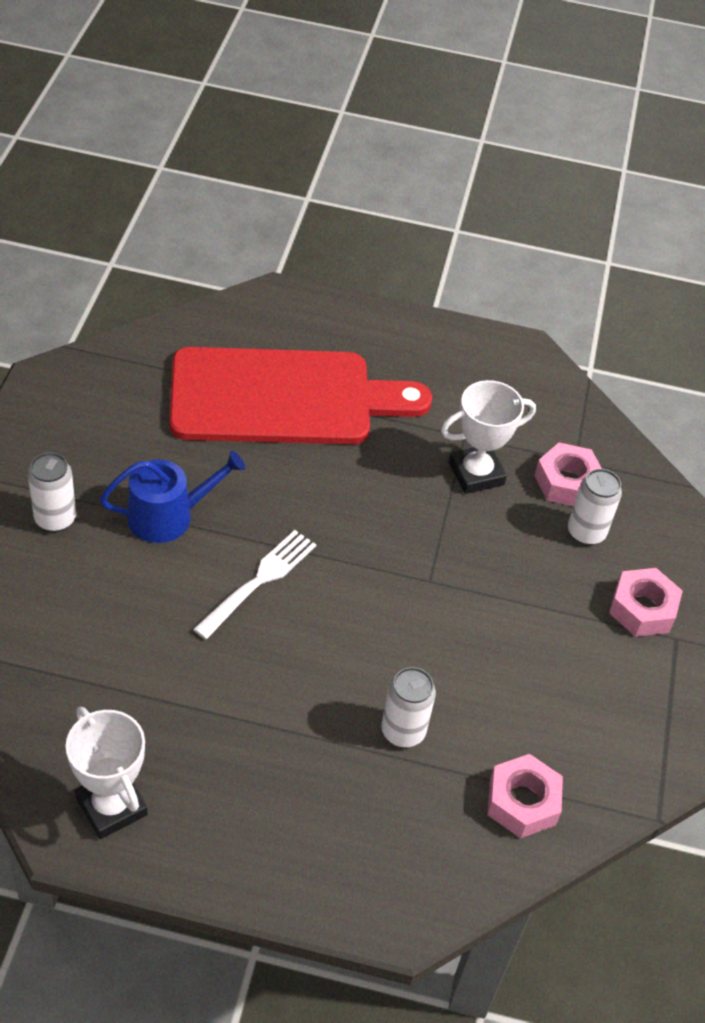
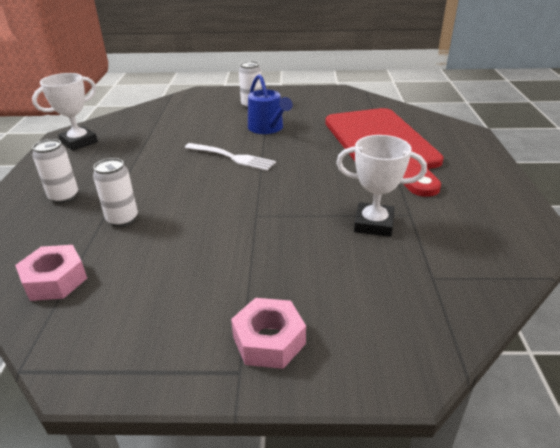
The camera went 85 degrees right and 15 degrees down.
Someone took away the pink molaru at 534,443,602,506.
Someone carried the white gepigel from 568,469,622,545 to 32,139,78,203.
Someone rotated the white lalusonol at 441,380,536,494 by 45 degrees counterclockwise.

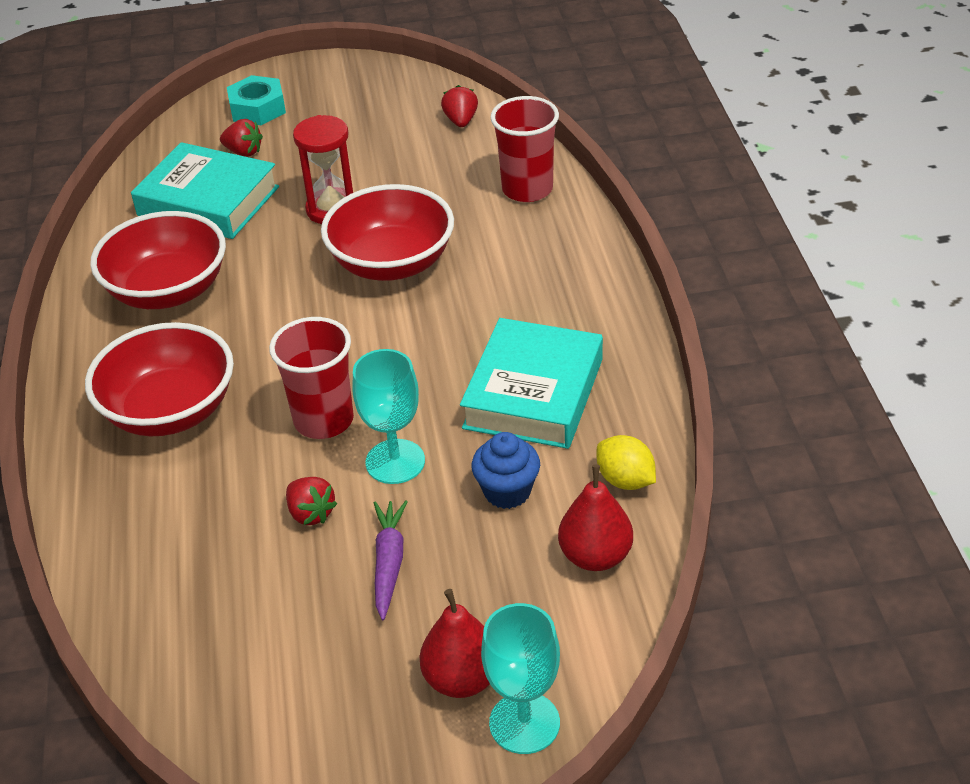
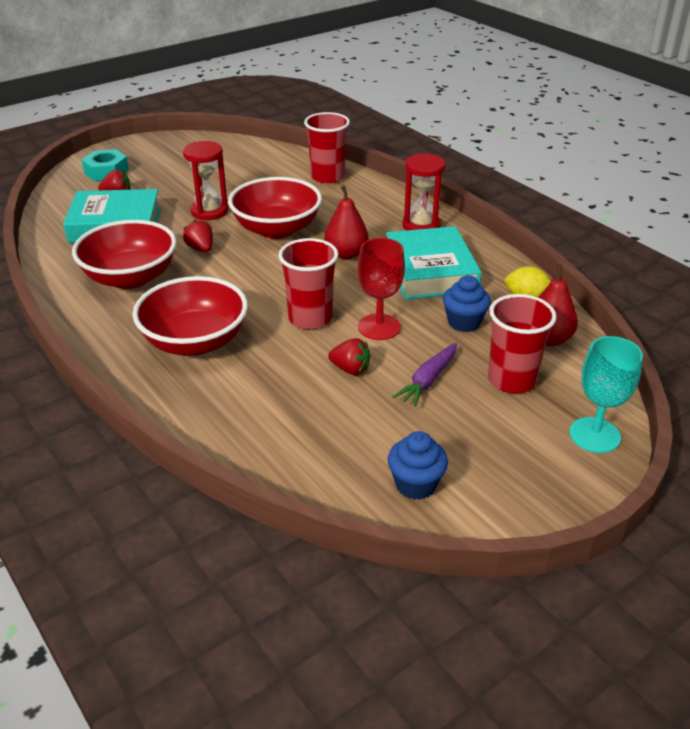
The camera went 30 degrees left and 5 degrees down.
Someone put down the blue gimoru at 388,431,448,500.
Someone put down the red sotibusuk at 402,153,446,231.
Someone put down the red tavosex at 488,294,557,394.
Someone carried the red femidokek from 420,589,490,698 to 324,185,369,259.
Someone carried the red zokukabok from 441,85,478,127 to 183,220,213,252.
Someone repainted the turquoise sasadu at 352,349,425,484, which became the red sasadu at 358,238,405,340.
Someone rotated the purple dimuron at 374,500,408,620 by 120 degrees counterclockwise.

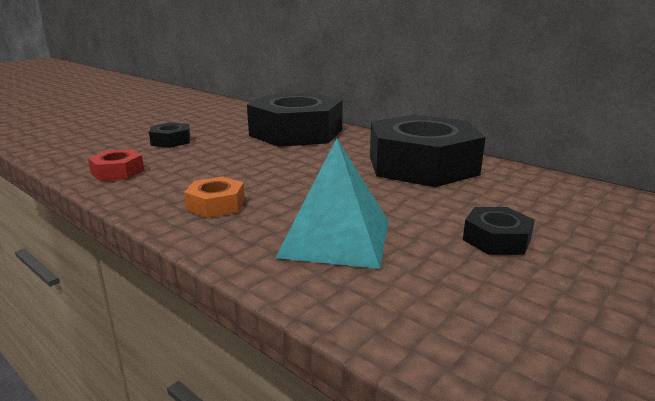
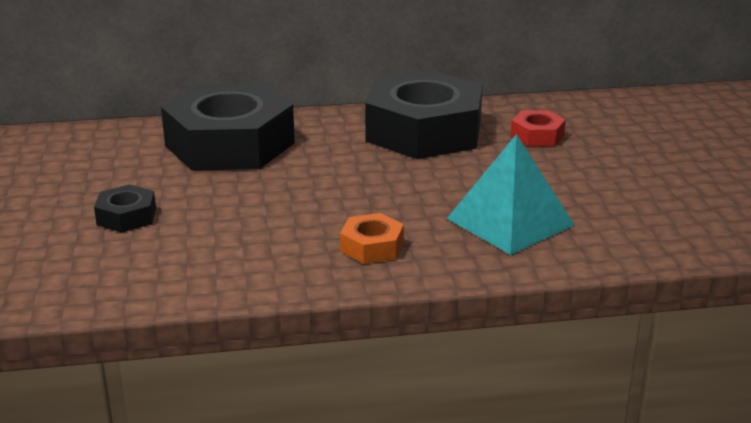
The camera went 50 degrees left and 5 degrees up.
Someone took away the black molaru at 463,207,535,255.
Someone carried the red molaru from 88,149,144,181 to 511,110,566,146.

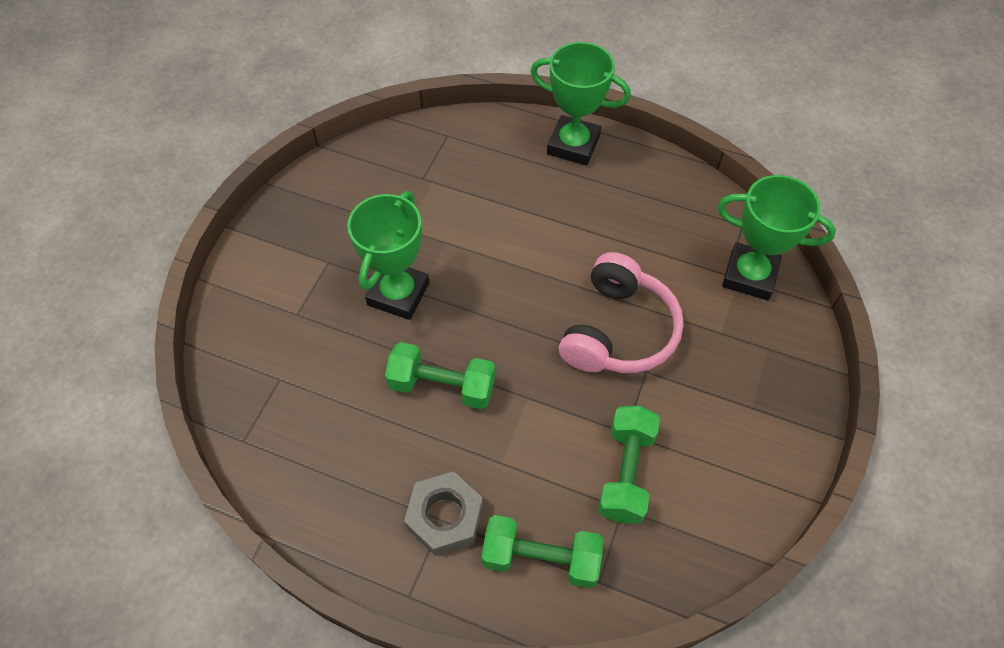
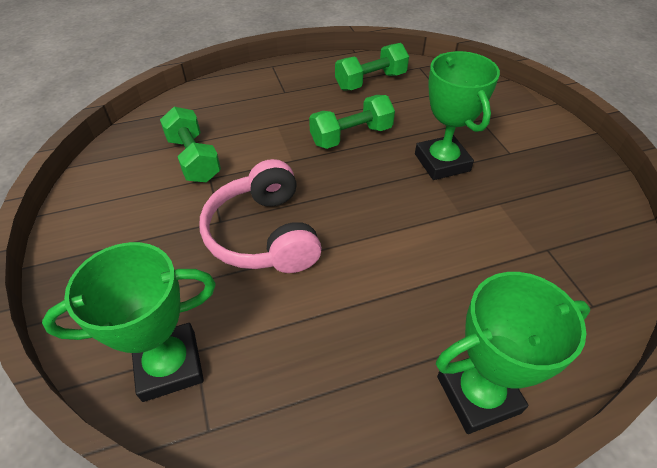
The camera went 140 degrees right and 10 degrees down.
Someone took away the grey molaru at 404,471,483,556.
Someone carried the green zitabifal from 482,515,603,588 to 335,43,409,90.

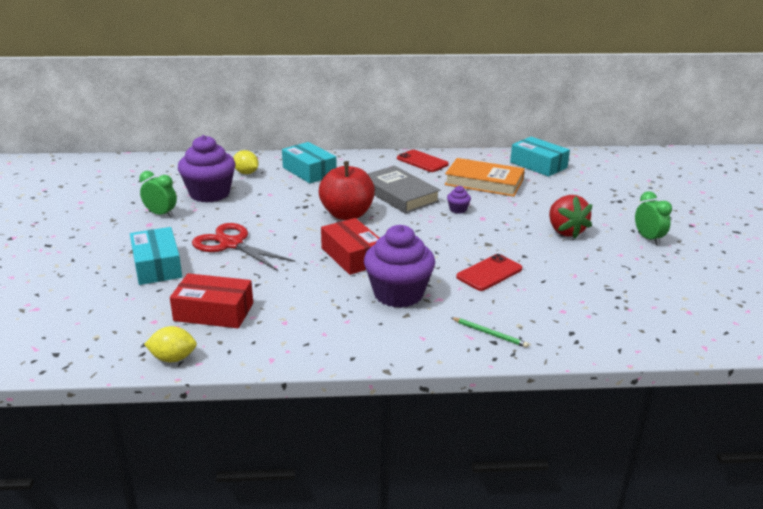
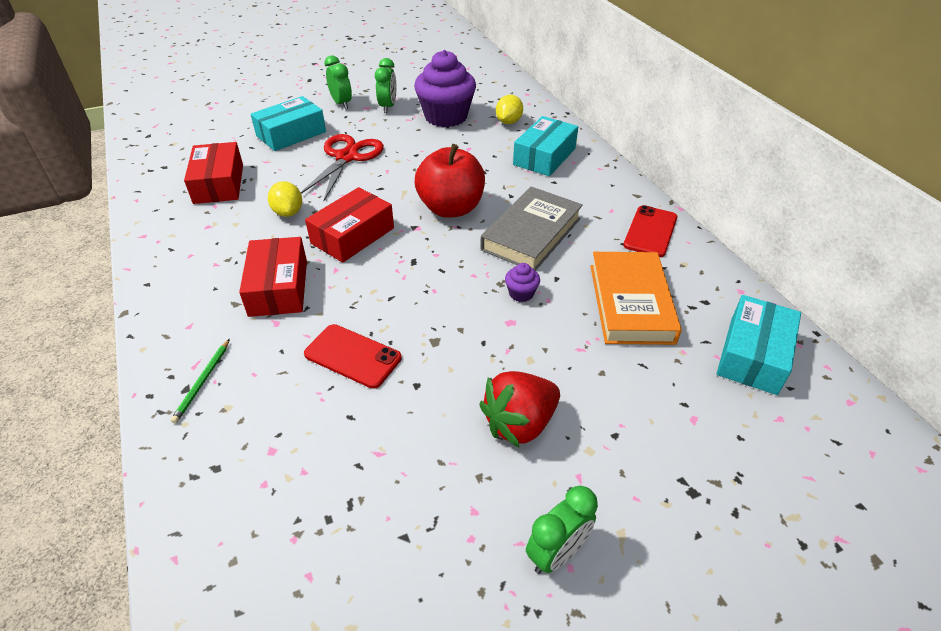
The camera went 70 degrees right and 15 degrees up.
Someone put down the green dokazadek at 324,55,352,109.
Someone carried the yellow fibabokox from 144,326,197,362 to 268,181,302,217.
Someone swapped the purple gimoru at 364,225,435,308 for the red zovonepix at 239,237,307,317.

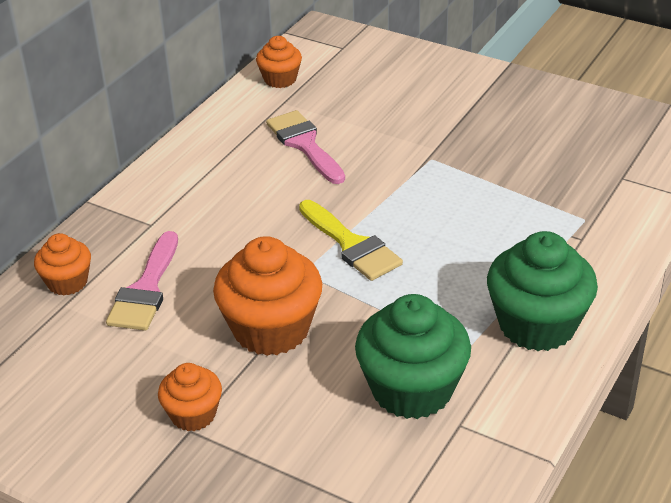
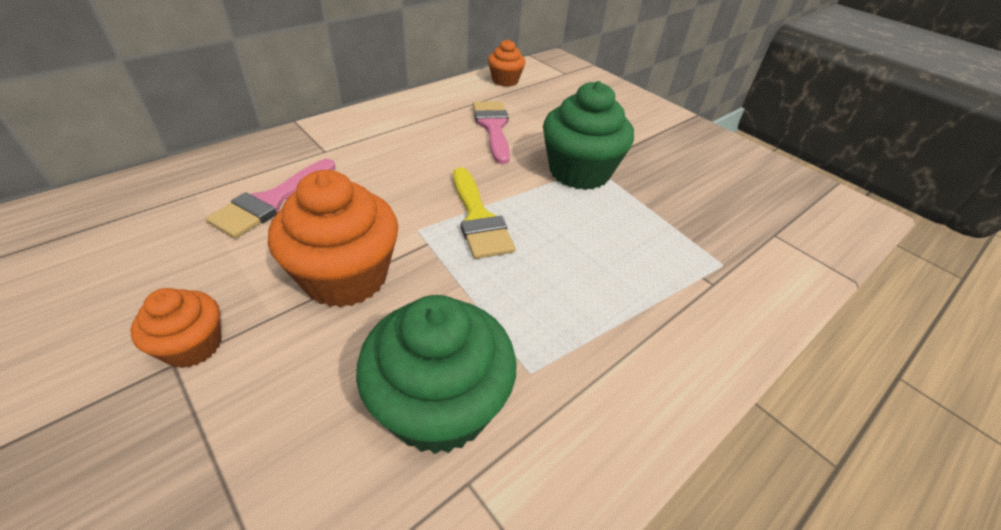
The camera went 15 degrees right and 5 degrees up.
Someone took away the orange gimoru at 34,233,91,296.
Someone carried the green gimoru from 487,231,598,351 to 543,81,634,190.

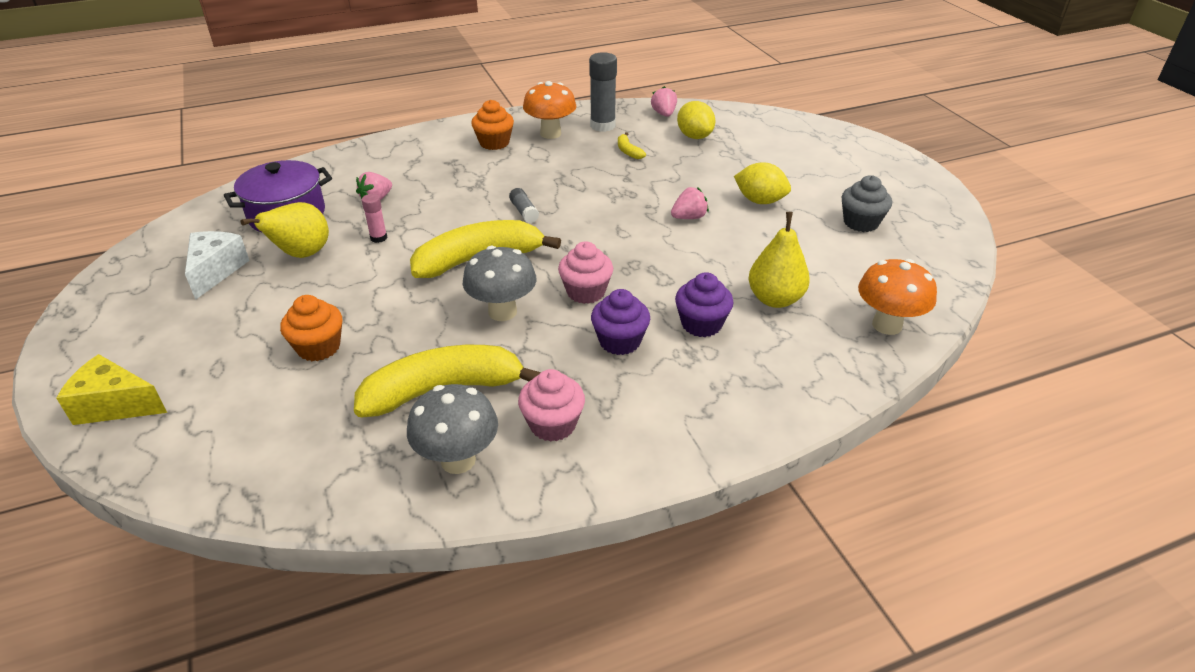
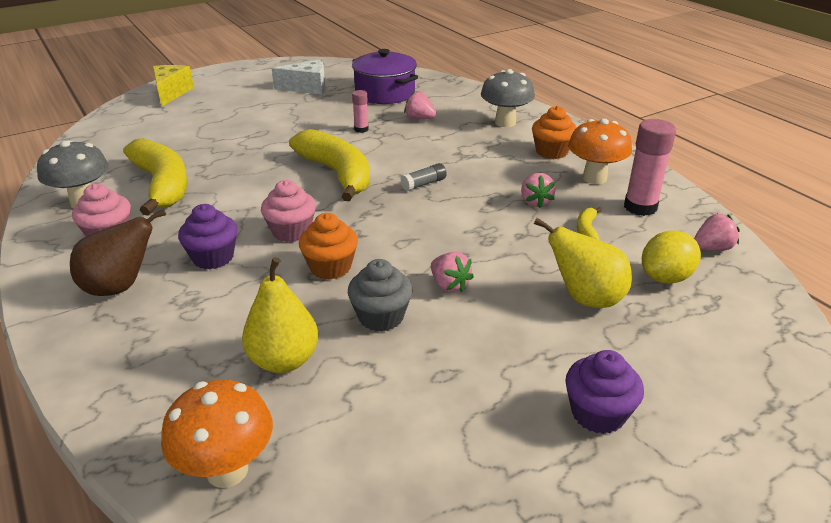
The camera went 80 degrees right and 5 degrees down.
Someone took away the yellow fibabokox at 734,162,791,204.
Someone put down the brown femidokek at 70,209,166,296.
Someone put down the pink zokukabok at 521,173,556,208.
Someone carried the yellow femidokek from 241,202,329,258 to 534,218,632,308.
Someone carried the orange gimoru from 280,295,342,361 to 299,213,358,280.
Someone carried the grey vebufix from 463,246,537,321 to 481,69,535,127.
Someone carried the purple gimoru from 675,272,734,337 to 565,350,644,434.
Someone carried the grey gimoru from 842,175,892,232 to 348,259,412,332.
Someone repainted the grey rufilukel at 589,52,617,132, which became the pink rufilukel at 624,119,676,216.
Someone rotated the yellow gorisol at 618,132,646,159 by 45 degrees counterclockwise.

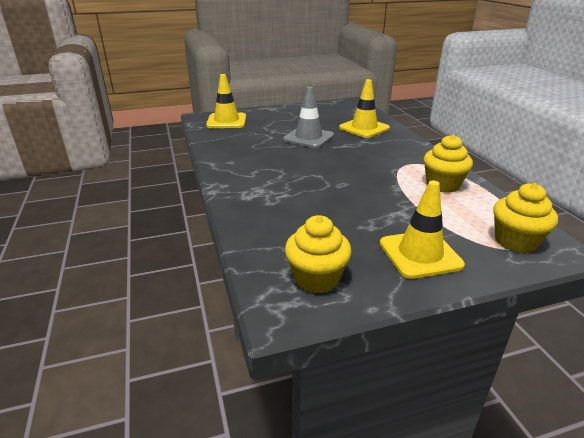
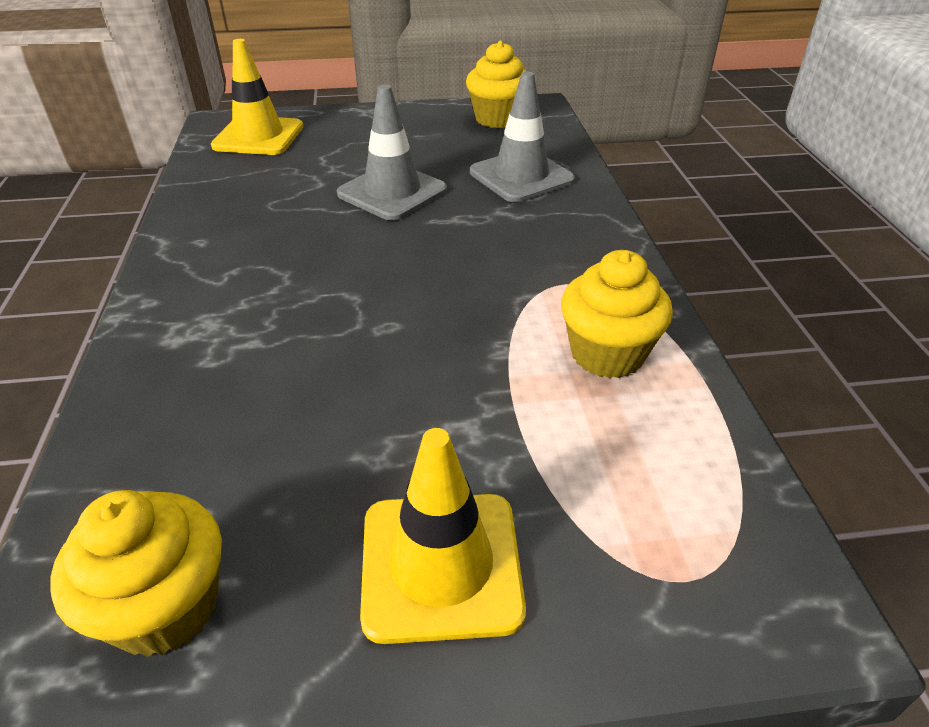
The camera went 10 degrees right and 10 degrees up.
Someone carried the yellow gimoru from 493,183,558,253 to 466,41,526,128.
Someone repainted the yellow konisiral at 339,79,390,138, which became the grey konisiral at 470,71,575,202.

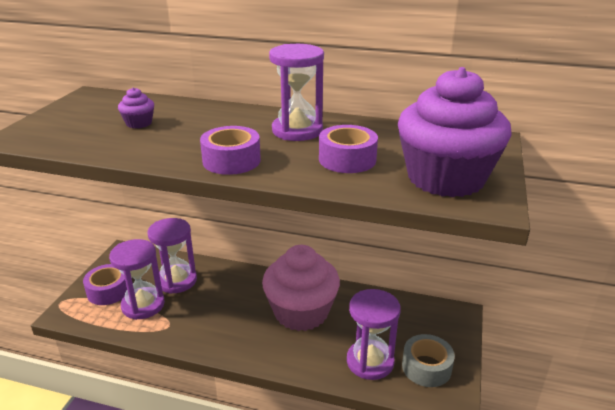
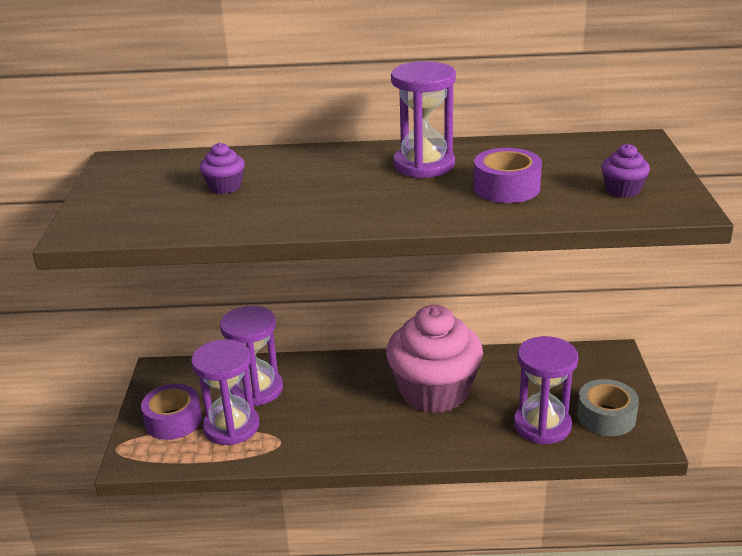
The camera went 15 degrees left and 0 degrees up.
Someone took away the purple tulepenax at 200,126,261,175.
Someone scaled the purple gimoru at 398,67,512,197 by 0.40.

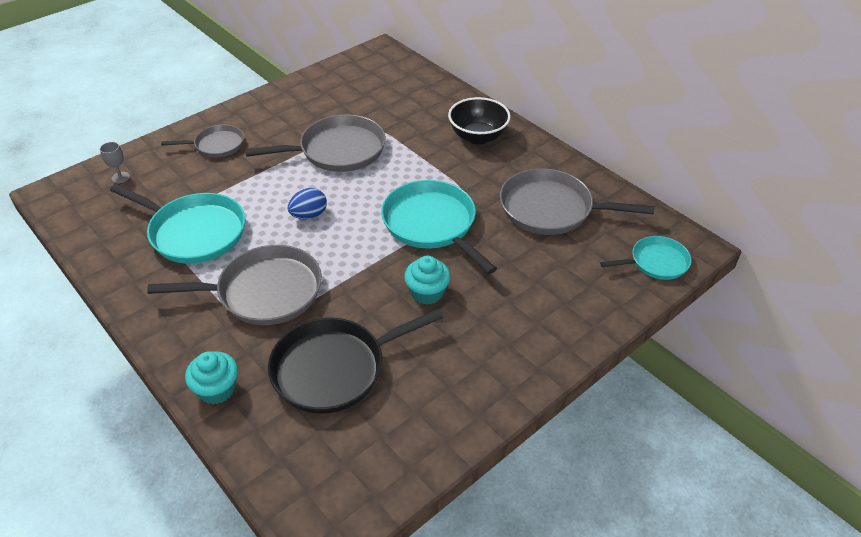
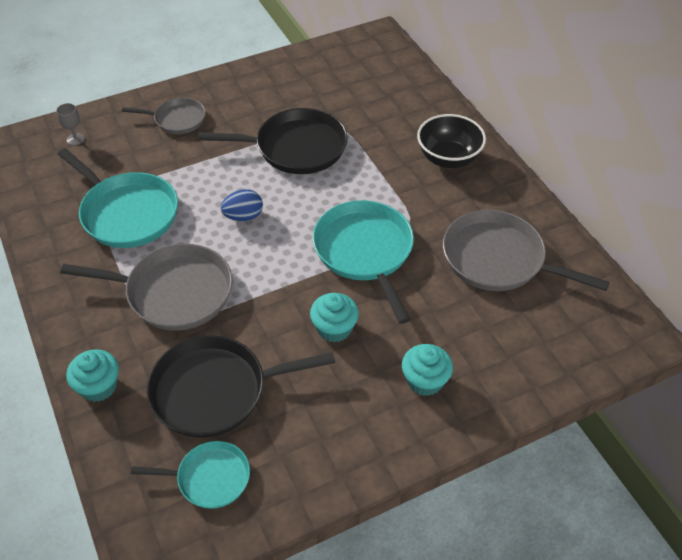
The camera went 15 degrees right and 5 degrees up.
Someone put down the turquoise gimoru at 402,344,453,396.
Someone carried the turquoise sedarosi from 600,236,692,280 to 131,441,250,509.
Someone repainted the grey sedarosi at 245,115,386,172, which became the black sedarosi at 198,108,348,174.

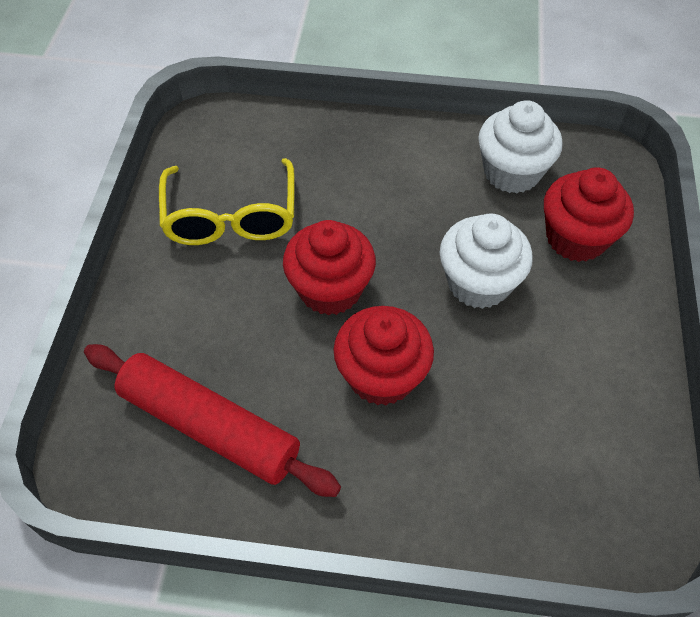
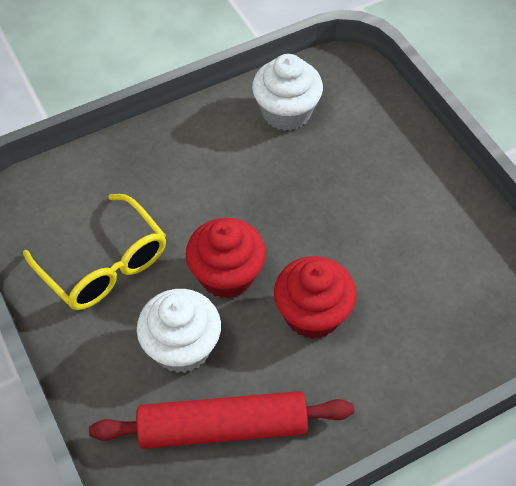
The camera went 35 degrees left and 0 degrees up.
Someone took away the red gimoru at 544,167,634,262.
Someone carried the white gimoru from 440,213,533,309 to 137,289,221,373.

